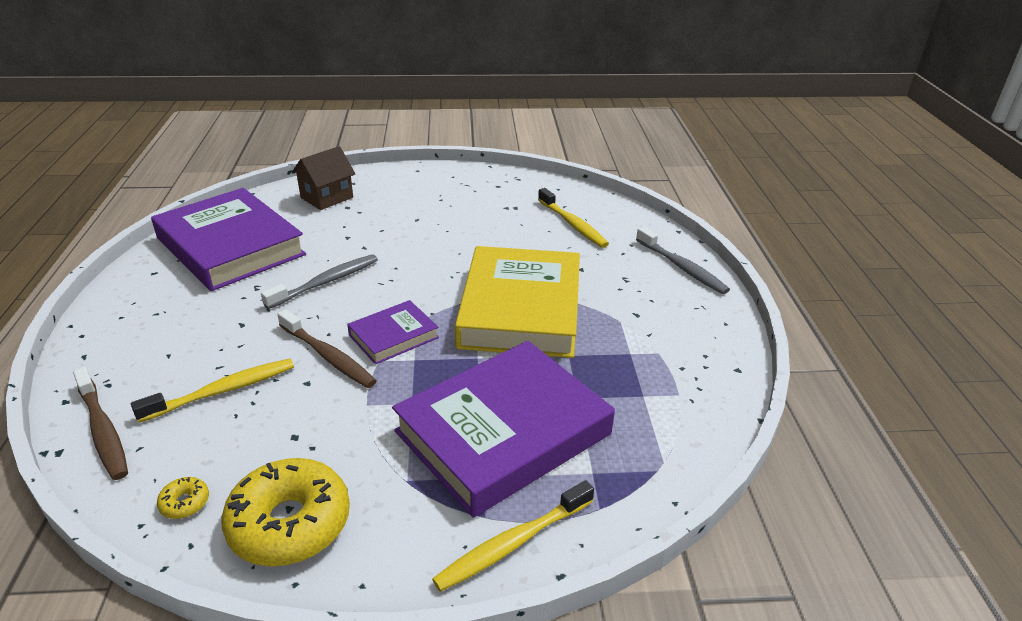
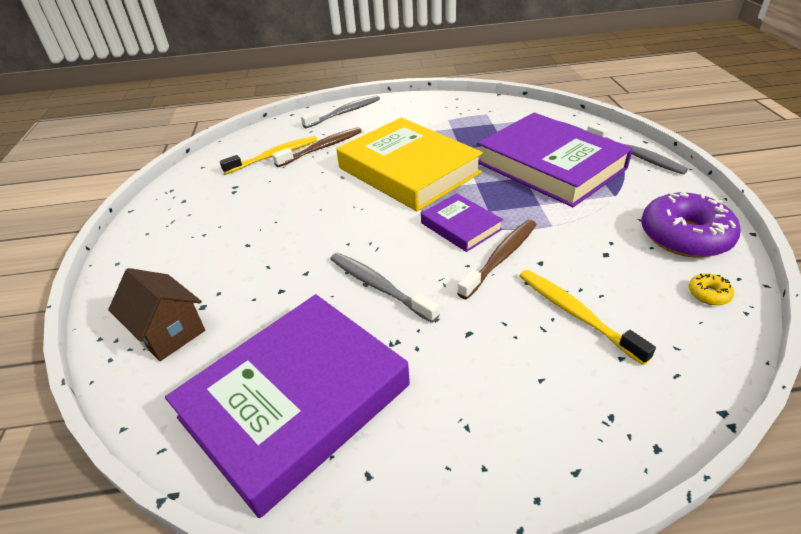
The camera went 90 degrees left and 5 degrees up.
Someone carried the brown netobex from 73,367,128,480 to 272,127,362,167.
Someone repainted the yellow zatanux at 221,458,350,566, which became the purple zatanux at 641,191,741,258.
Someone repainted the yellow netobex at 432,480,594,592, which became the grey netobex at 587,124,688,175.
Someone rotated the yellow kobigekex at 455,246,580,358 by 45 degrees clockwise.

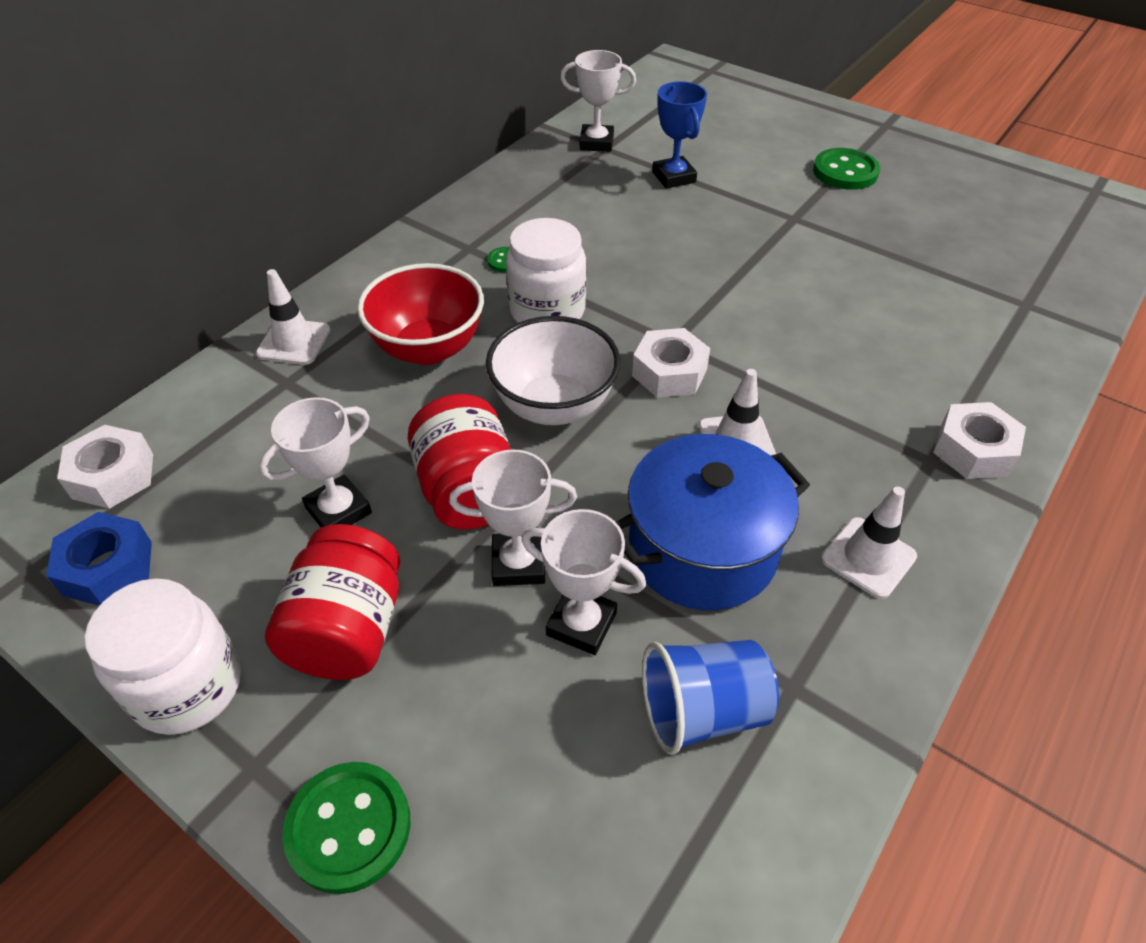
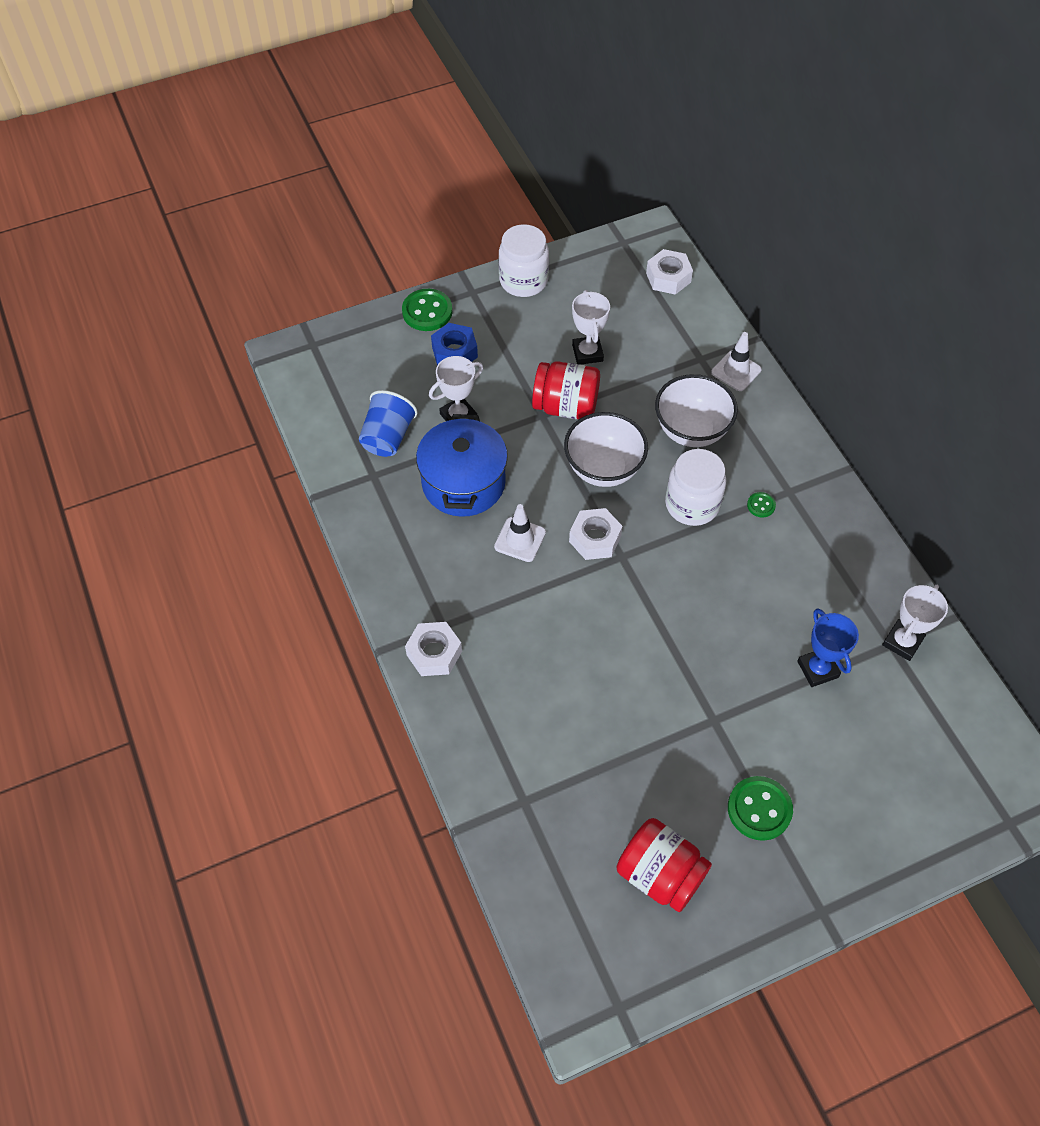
The camera went 120 degrees right and 10 degrees up.
Someone took away the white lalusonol at 449,450,577,586.
Someone took away the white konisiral at 821,487,917,599.
Someone carried the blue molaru from 46,512,152,606 to 431,323,478,365.
Someone carried the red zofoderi from 265,524,400,680 to 616,818,712,912.
Someone repainted the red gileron at 357,263,484,365, which became the white gileron at 655,374,738,447.
Someone rotated the blue lalusonol at 652,81,707,189 by 60 degrees clockwise.

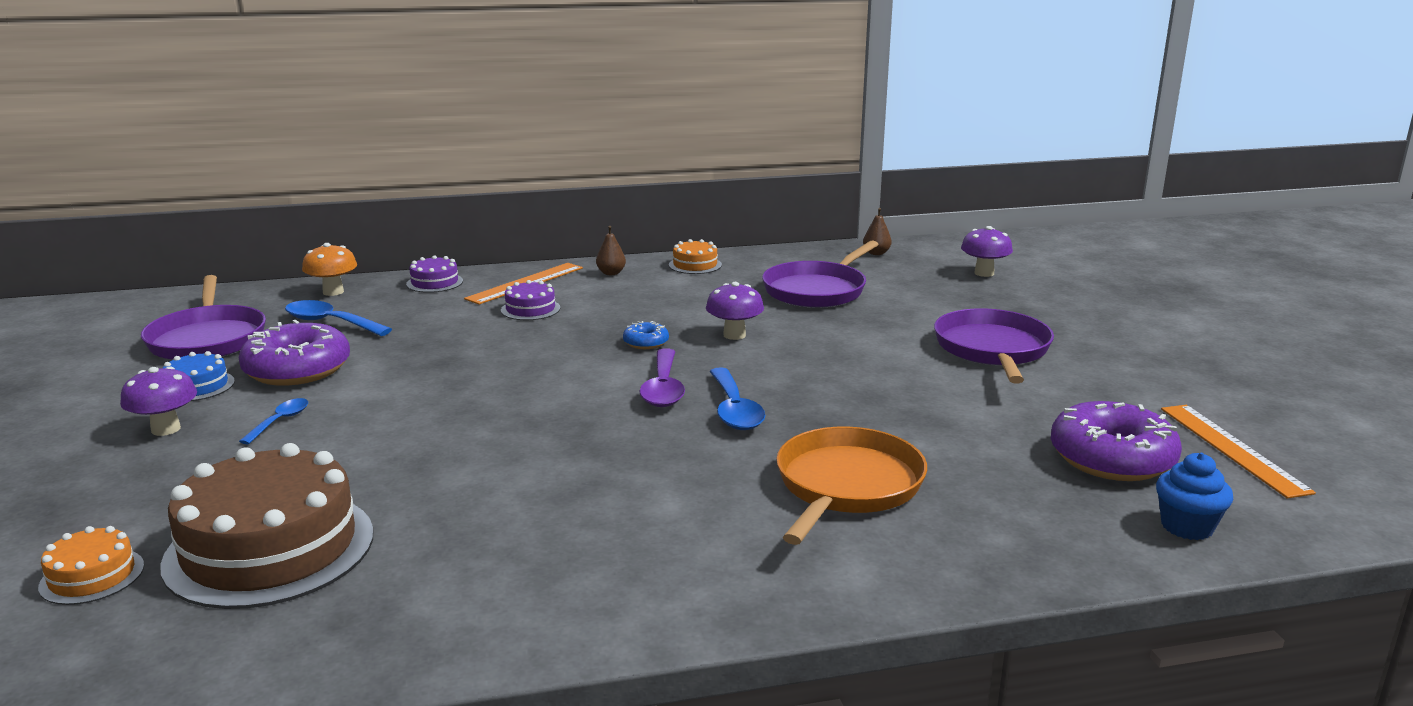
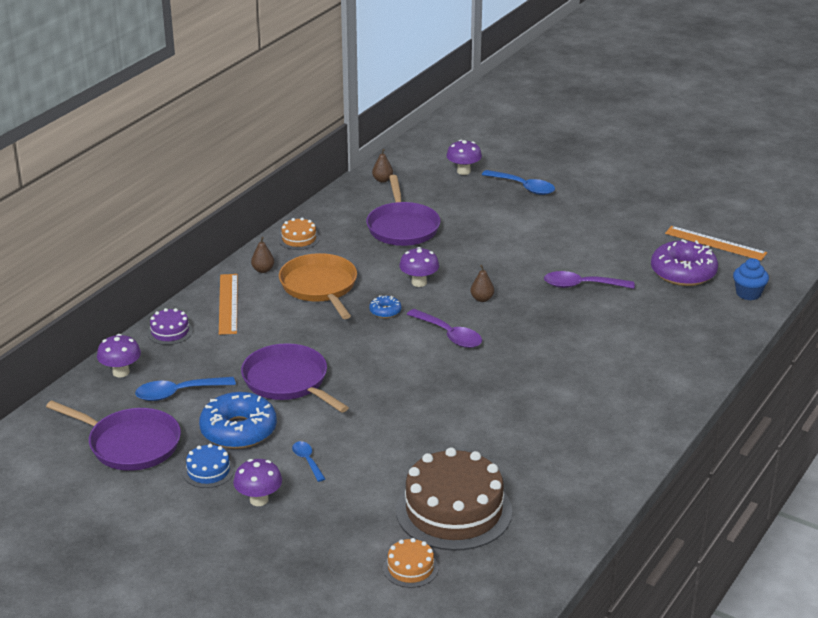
The camera went 45 degrees left and 10 degrees up.
Someone took away the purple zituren at 501,280,560,320.
Someone put down the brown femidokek at 470,265,494,302.
Someone put down the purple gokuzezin at 544,271,635,289.
Someone carried the blue gokuzezin from 709,367,766,430 to 482,170,555,195.
Someone carried the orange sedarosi from 776,427,927,545 to 279,253,357,319.
Someone carried the purple sedarosi from 934,308,1054,384 to 241,343,349,413.
Someone repainted the purple zatanux at 238,320,350,386, which became the blue zatanux at 199,392,277,449.
Someone repainted the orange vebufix at 302,243,357,296, which became the purple vebufix at 97,334,141,377.

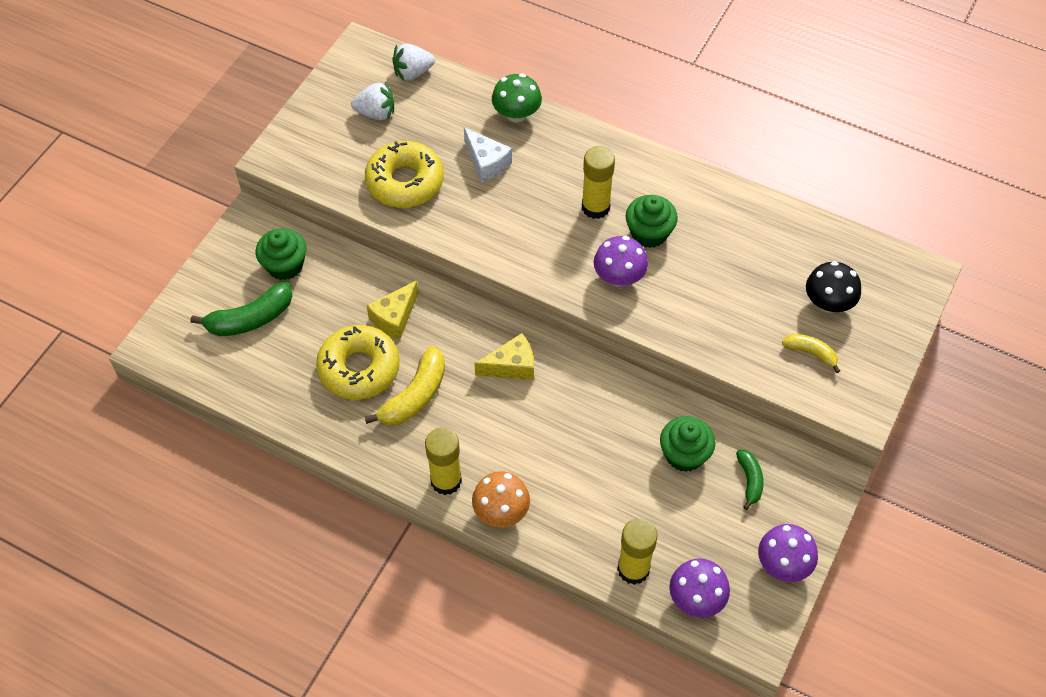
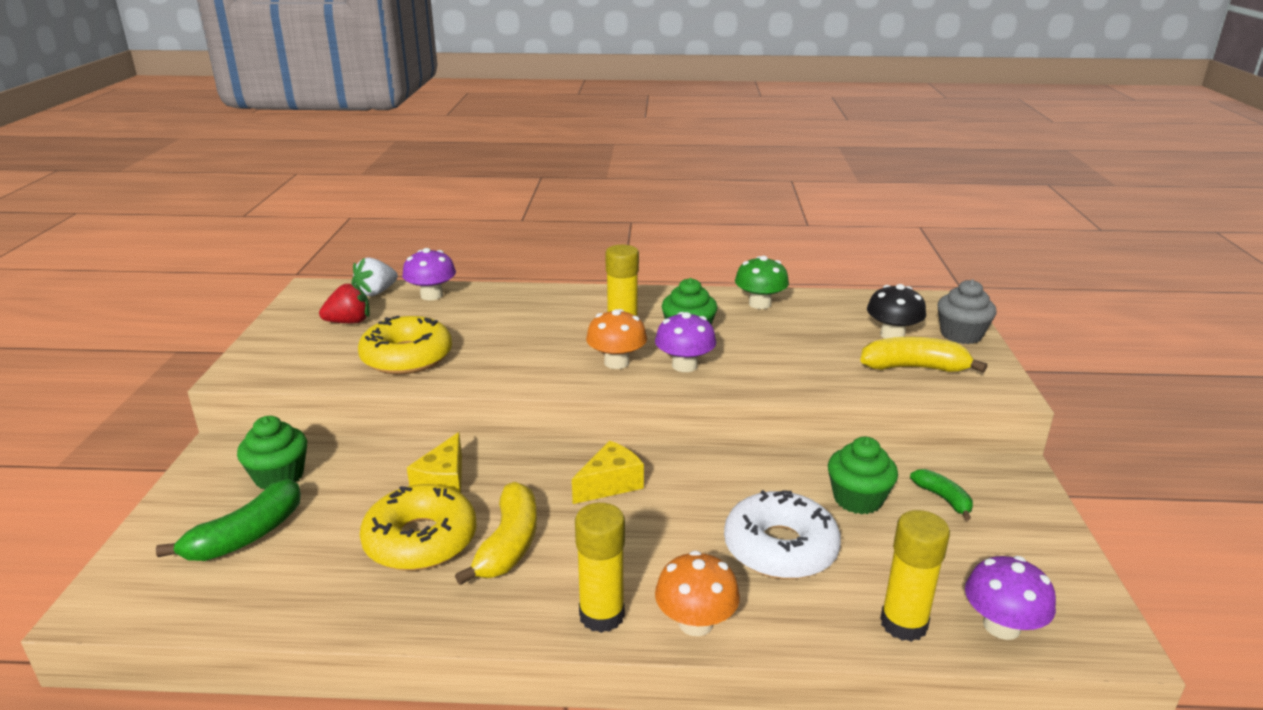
The camera went 25 degrees left and 30 degrees down.
Someone took away the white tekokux at 464,127,512,183.
Someone put down the orange vebufix at 586,309,647,369.
Someone put down the white zatanux at 724,490,841,579.
Someone put down the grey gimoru at 937,279,997,344.
Someone carried the green vebufix from 492,74,542,122 to 735,256,789,309.
Someone carried the purple vebufix from 758,524,818,582 to 402,248,456,300.
Someone repainted the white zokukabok at 351,82,394,120, which became the red zokukabok at 319,282,370,323.
Someone scaled the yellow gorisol at 782,334,840,373 by 1.72.

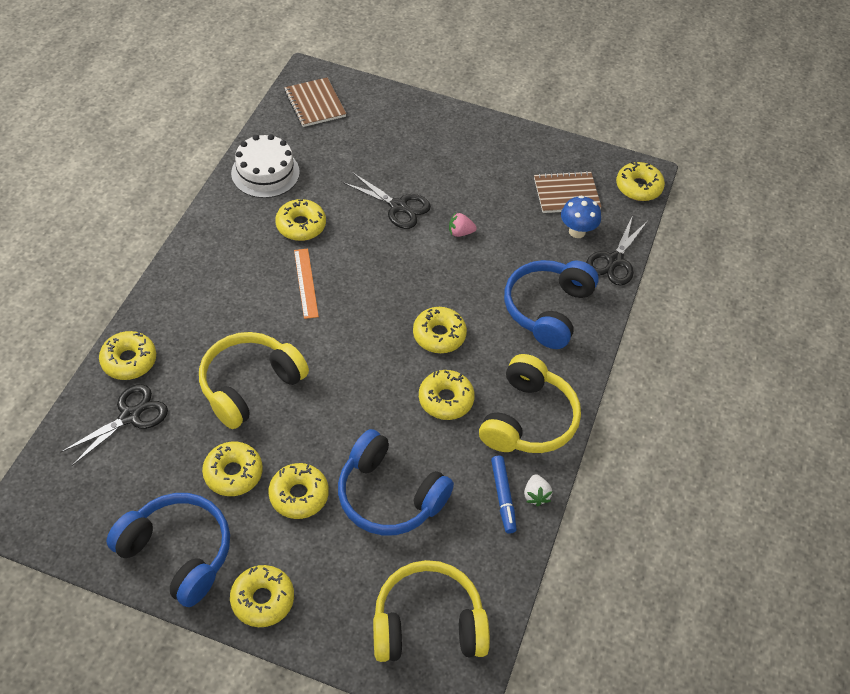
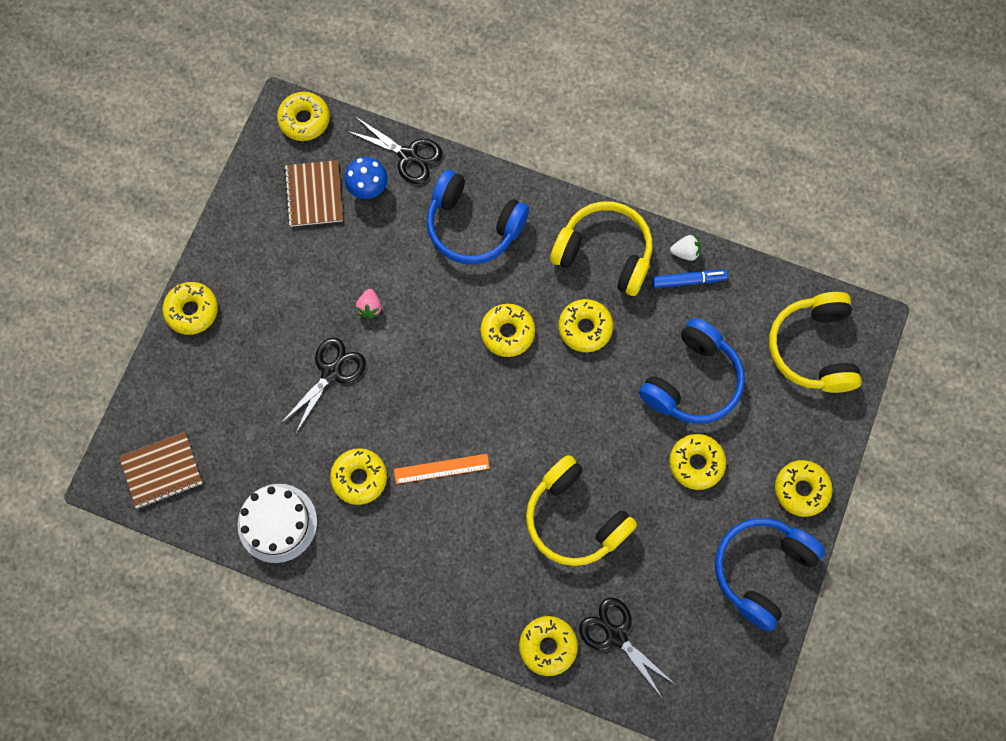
The camera went 85 degrees left and 20 degrees up.
Someone carried the yellow zatanux from 202,442,263,496 to 162,282,218,335.

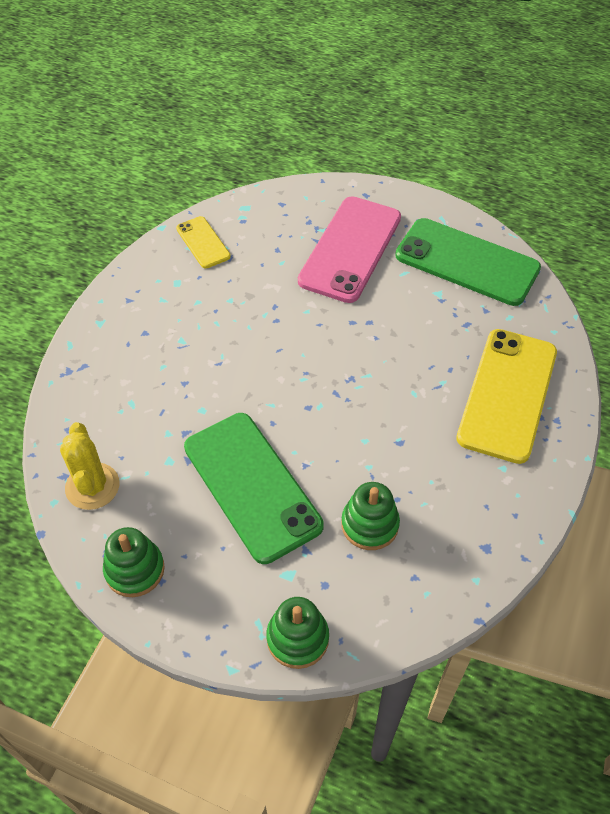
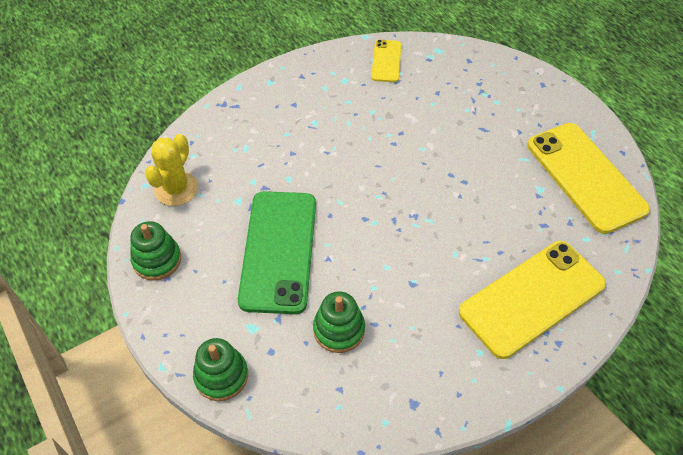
The camera went 35 degrees right and 0 degrees up.
Someone took away the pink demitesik at 298,196,401,303.
Someone repainted the green demitesik at 395,218,541,306, which became the yellow demitesik at 527,123,650,234.

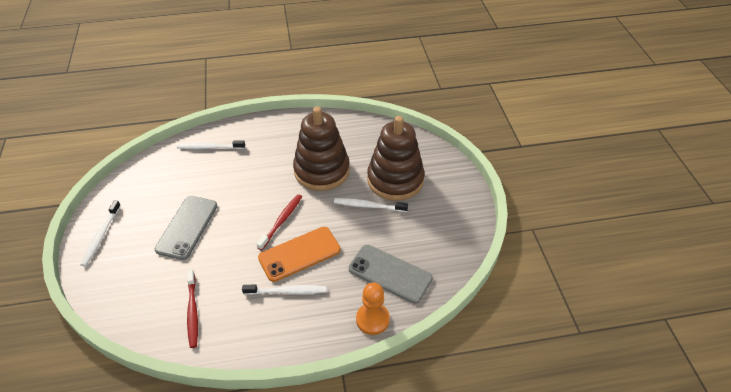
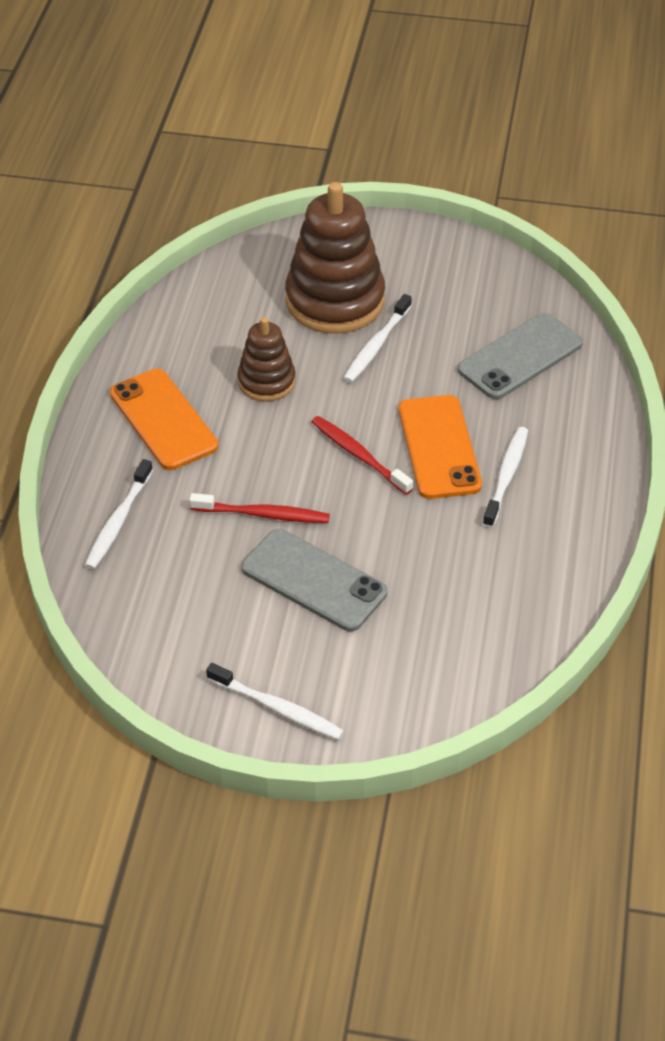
The camera went 70 degrees left and 0 degrees up.
Someone took away the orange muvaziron at 356,282,390,335.
Someone put down the orange demitesik at 110,369,218,470.
Someone carried the red netobex from 187,269,198,348 to 189,493,330,523.
Someone scaled the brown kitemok at 293,107,350,191 by 0.56.

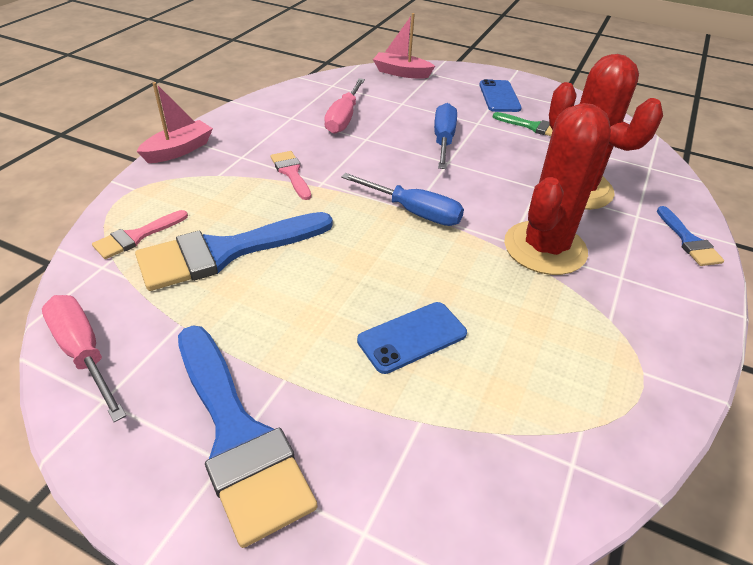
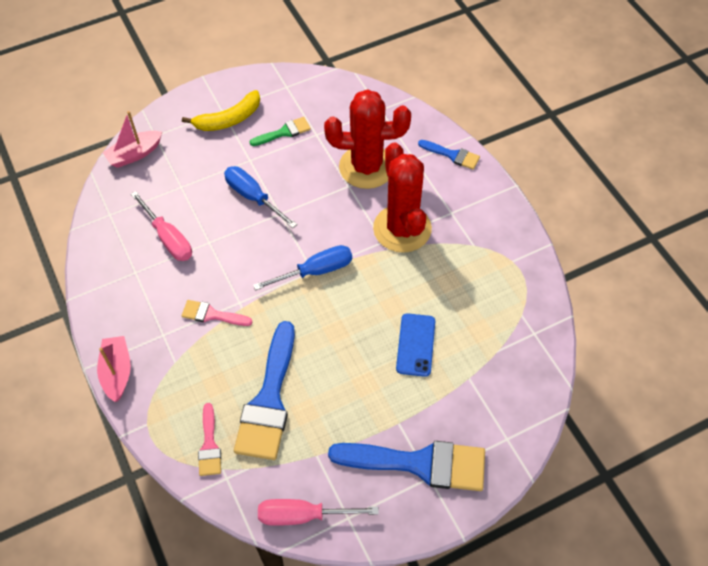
The camera went 50 degrees left and 15 degrees up.
Someone swapped the blue demitesik at 479,79,522,112 for the yellow gorisol at 182,90,260,131.

